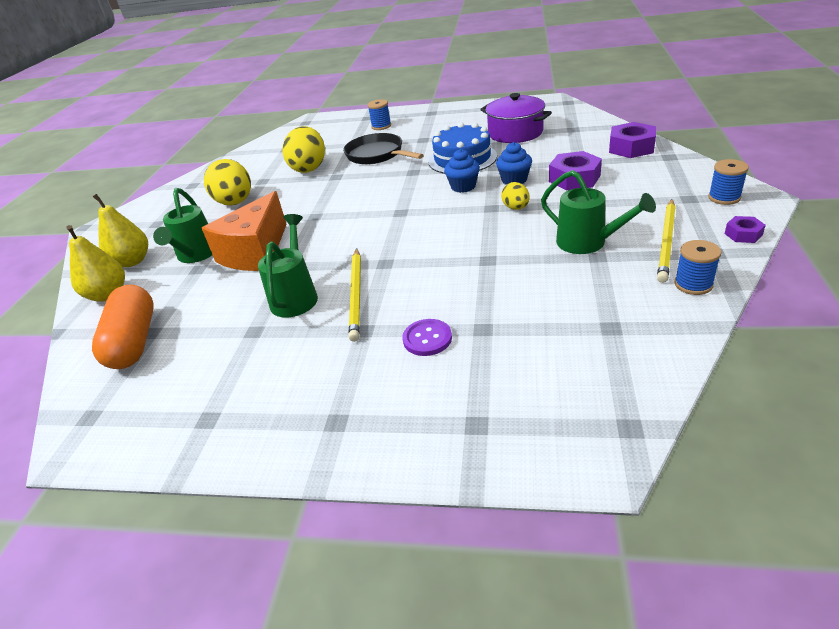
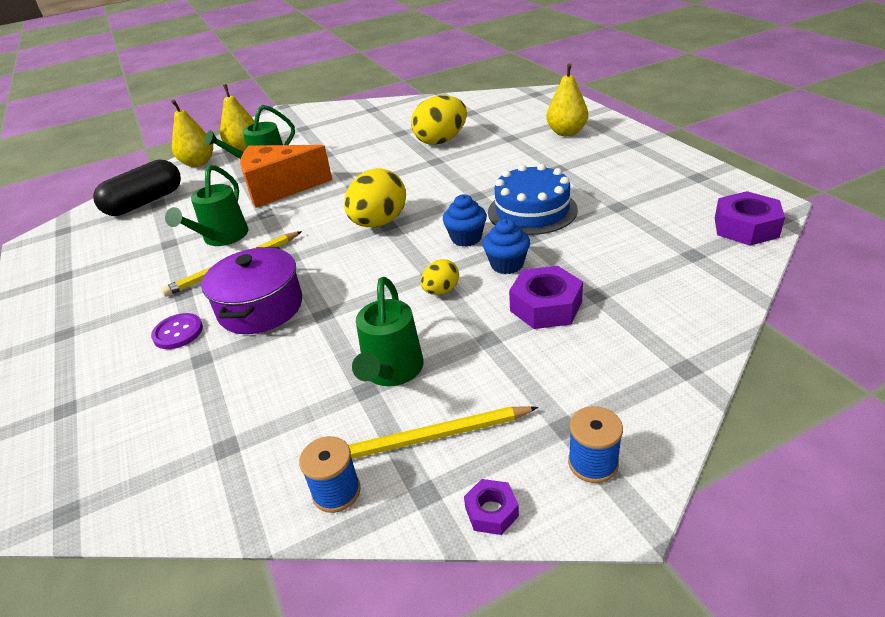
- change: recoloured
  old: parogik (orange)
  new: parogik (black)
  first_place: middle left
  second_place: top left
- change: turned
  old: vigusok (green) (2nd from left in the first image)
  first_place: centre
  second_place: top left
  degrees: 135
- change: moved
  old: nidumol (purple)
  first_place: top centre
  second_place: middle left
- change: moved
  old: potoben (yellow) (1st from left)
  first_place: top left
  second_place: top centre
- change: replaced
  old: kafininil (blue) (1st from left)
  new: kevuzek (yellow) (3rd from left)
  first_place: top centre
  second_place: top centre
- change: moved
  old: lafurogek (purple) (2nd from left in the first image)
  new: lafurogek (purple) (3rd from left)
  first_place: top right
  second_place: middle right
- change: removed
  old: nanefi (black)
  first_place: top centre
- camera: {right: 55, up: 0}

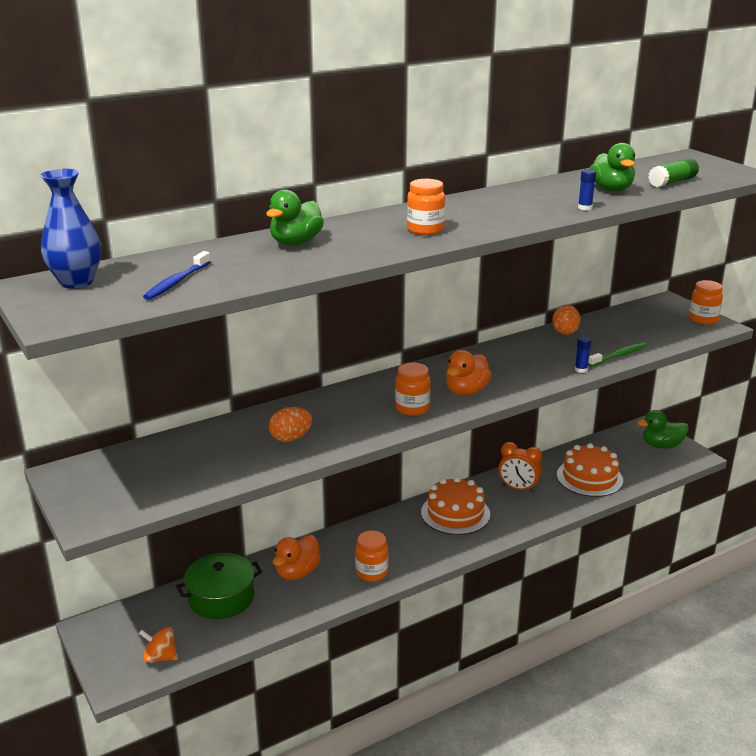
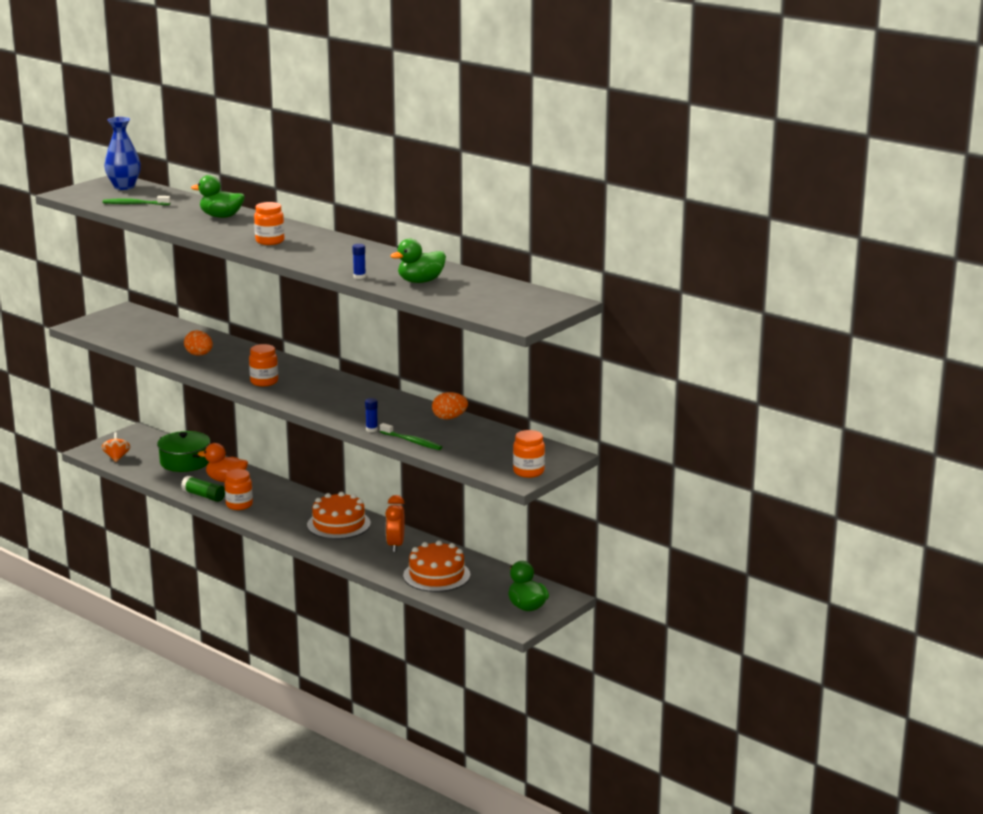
- change: recoloured
  old: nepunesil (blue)
  new: nepunesil (green) (1st from left)
  first_place: middle left
  second_place: top left
- change: moved
  old: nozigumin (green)
  first_place: top right
  second_place: middle left
- change: removed
  old: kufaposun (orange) (2nd from left)
  first_place: centre
- camera: {right: 70, up: -5}

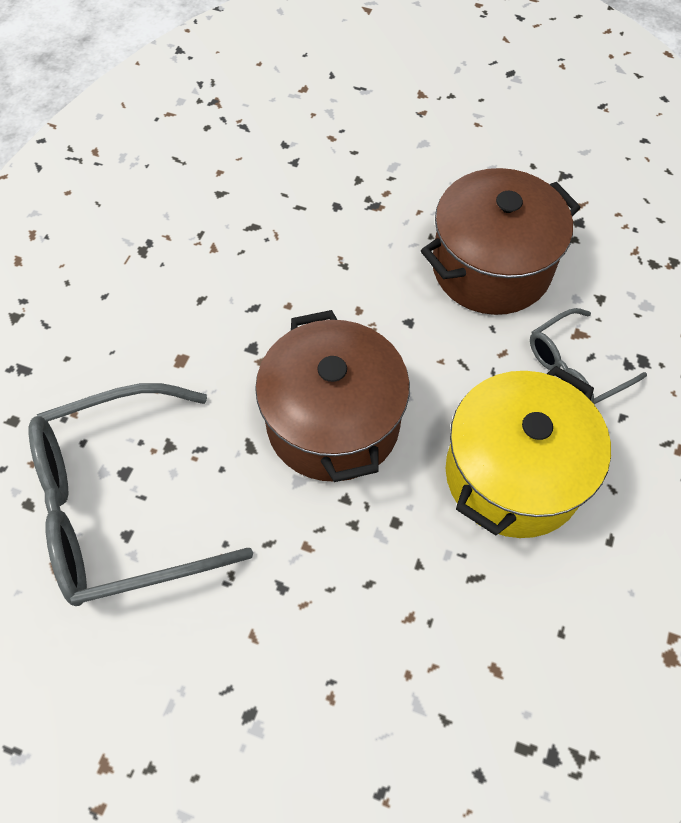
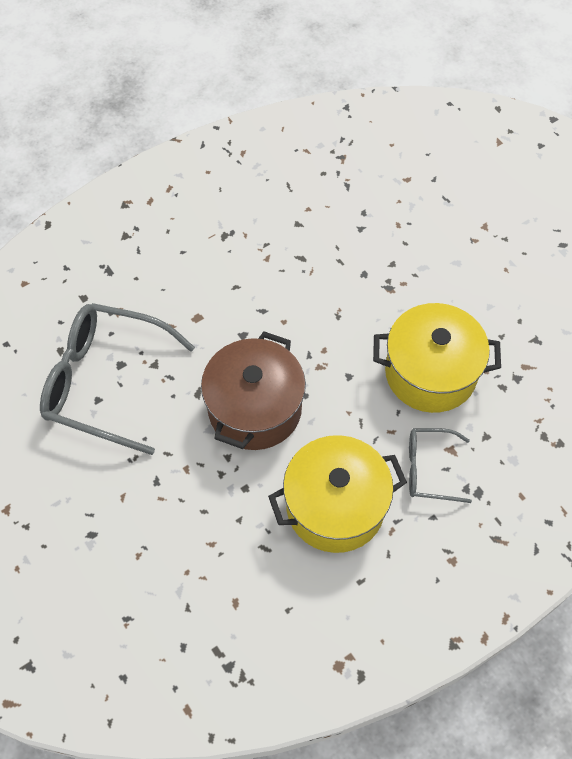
- change: recoloured
  old: nidumol (brown) (2nd from left)
  new: nidumol (yellow) (2nd from left)
  first_place: top right
  second_place: middle right
- camera: {right: 35, up: 0}

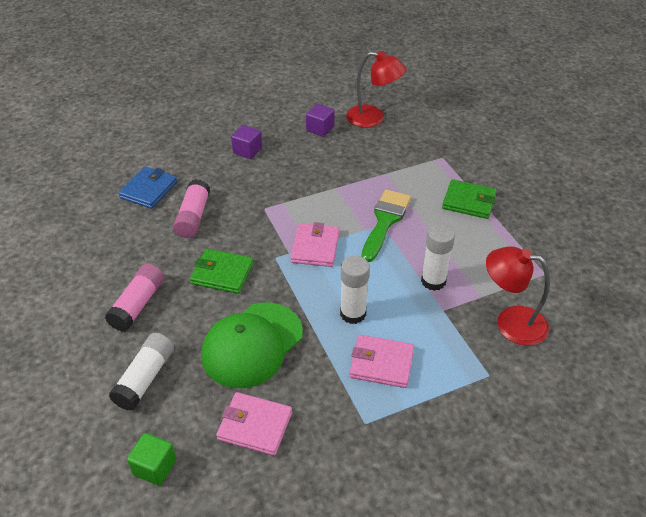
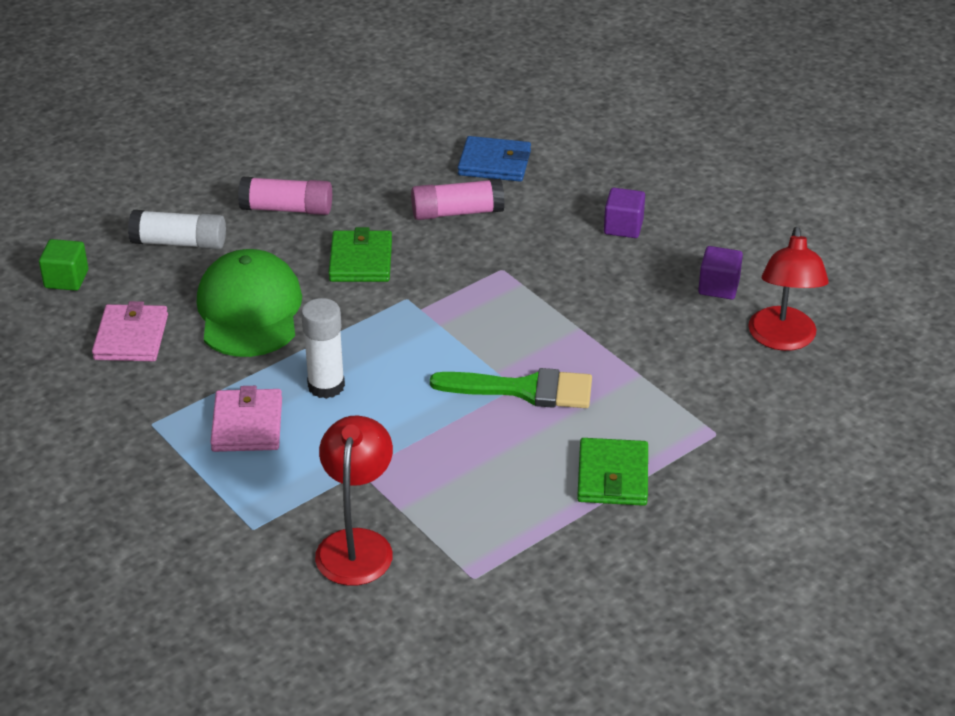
- change: turned
  old: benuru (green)
  first_place: bottom centre
  second_place: middle left
  degrees: 60
- change: removed
  old: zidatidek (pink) (2nd from left)
  first_place: centre
- change: removed
  old: nozigumin (white) (3rd from left)
  first_place: middle right
- camera: {right: 75, up: -5}

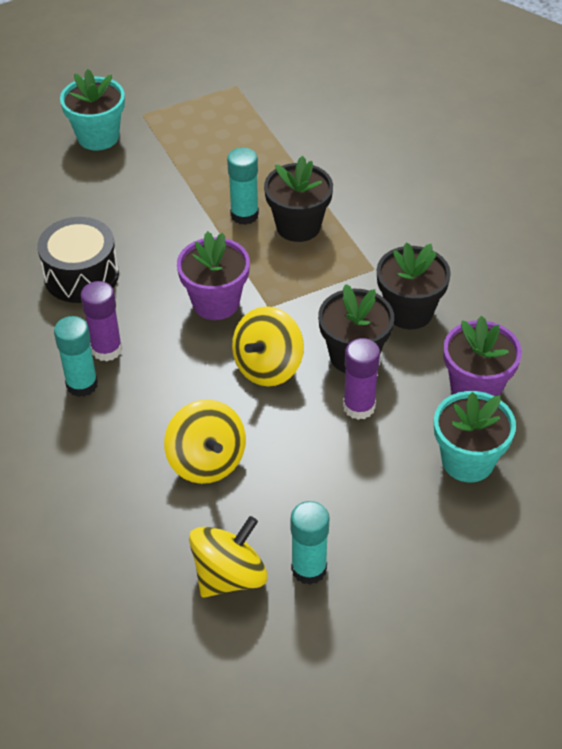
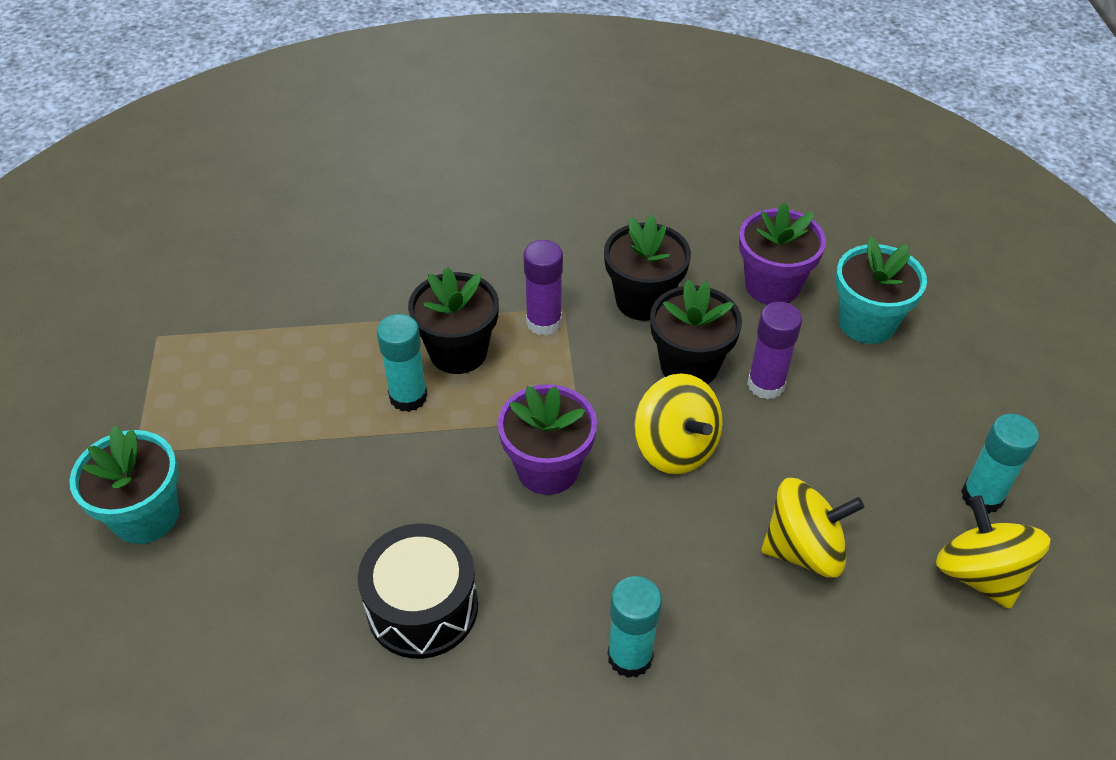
- change: moved
  old: nozigumin (purple) (1st from left)
  first_place: middle left
  second_place: centre
- camera: {right: -70, up: 0}

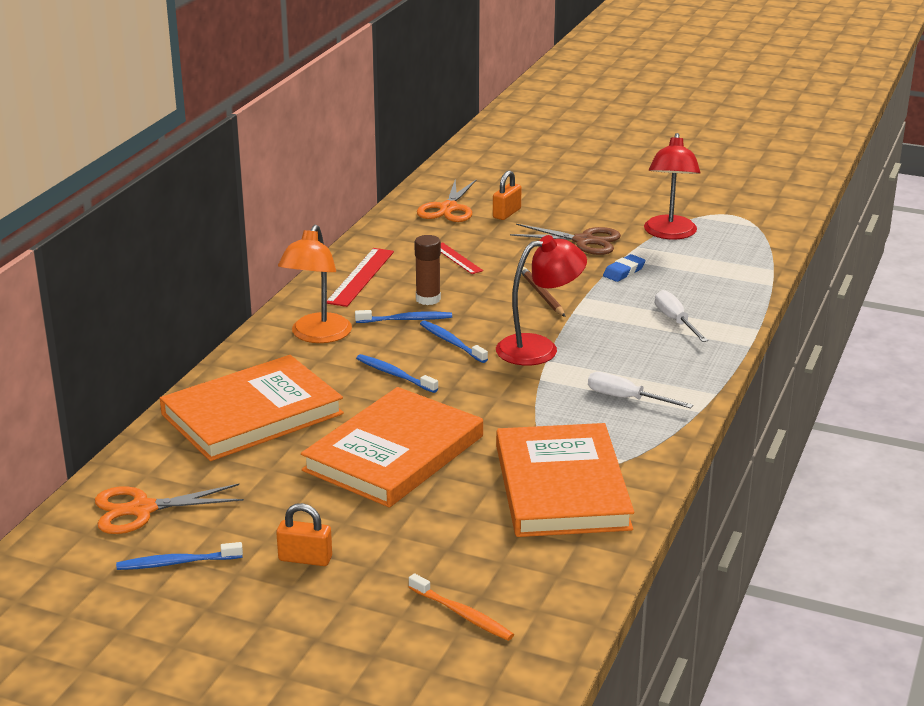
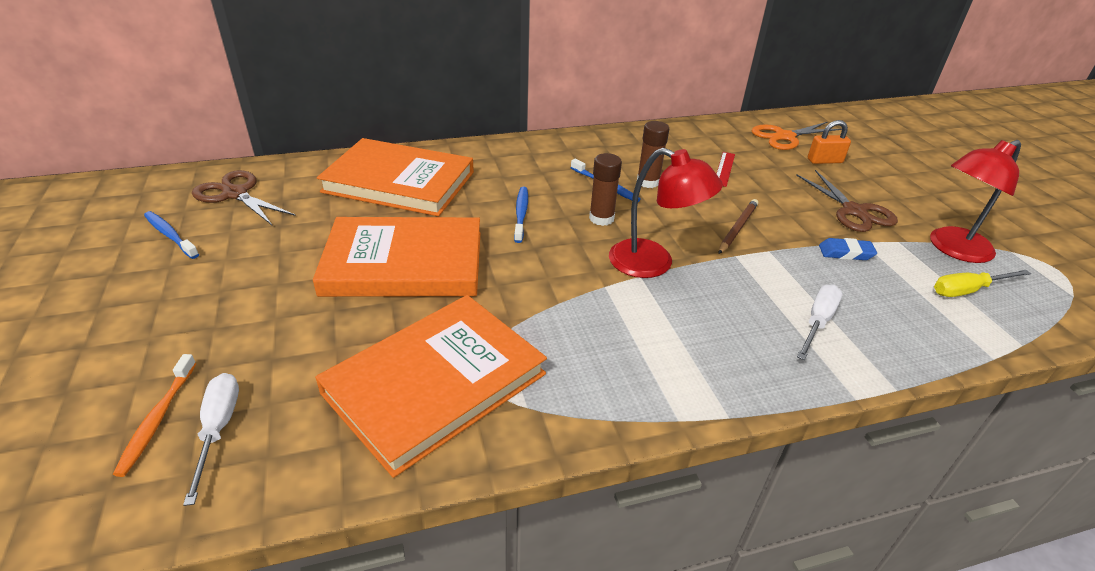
- change: moved
  old: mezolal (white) (1st from left)
  first_place: middle right
  second_place: bottom left
- change: recoloured
  old: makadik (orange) (1st from left)
  new: makadik (brown) (1st from left)
  first_place: bottom left
  second_place: middle left
- change: replaced
  old: nepunesil (blue) (4th from left)
  new: nozigumin (brown) (1st from left)
  first_place: centre
  second_place: top centre
- change: added
  new: mezolal (yellow)
  second_place: middle right
- change: removed
  old: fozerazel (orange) (1st from left)
  first_place: bottom left
- change: removed
  old: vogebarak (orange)
  first_place: centre
- change: removed
  old: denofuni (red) (1st from left)
  first_place: centre
- camera: {right: 50, up: 10}

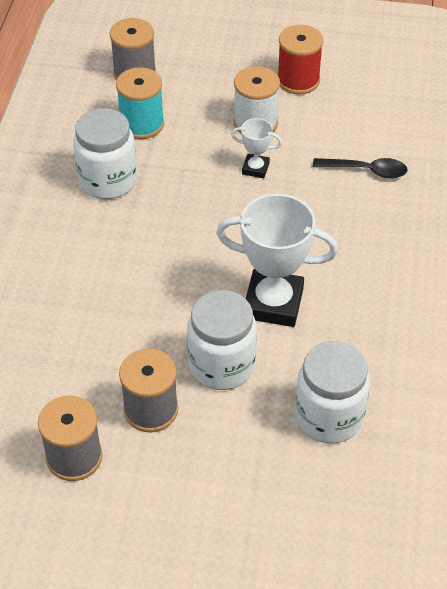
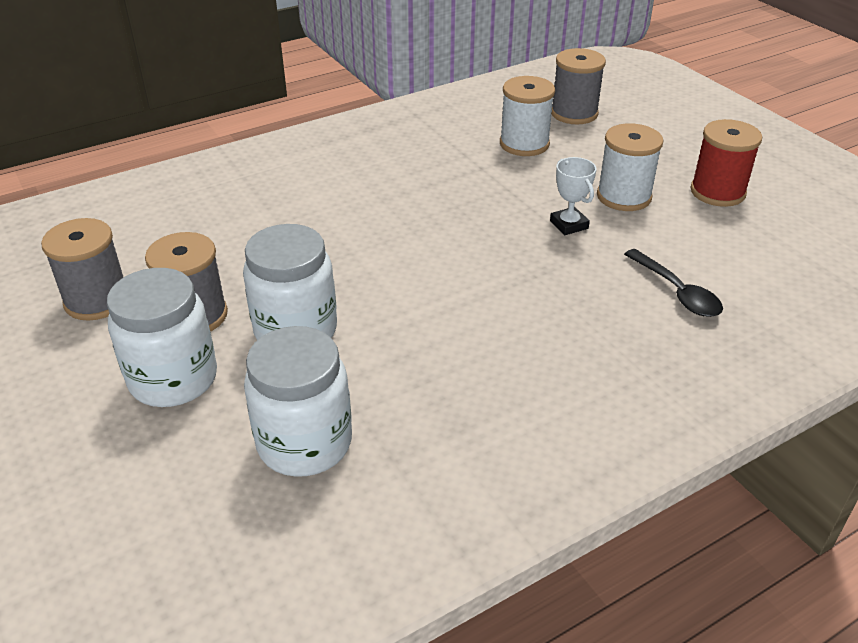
- change: moved
  old: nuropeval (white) (1st from left)
  first_place: top left
  second_place: middle left
- change: recoloured
  old: kafininil (turquoise)
  new: kafininil (white) (1st from left)
  first_place: top left
  second_place: top centre
- change: removed
  old: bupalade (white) (2nd from left)
  first_place: centre
- camera: {right: 50, up: -10}

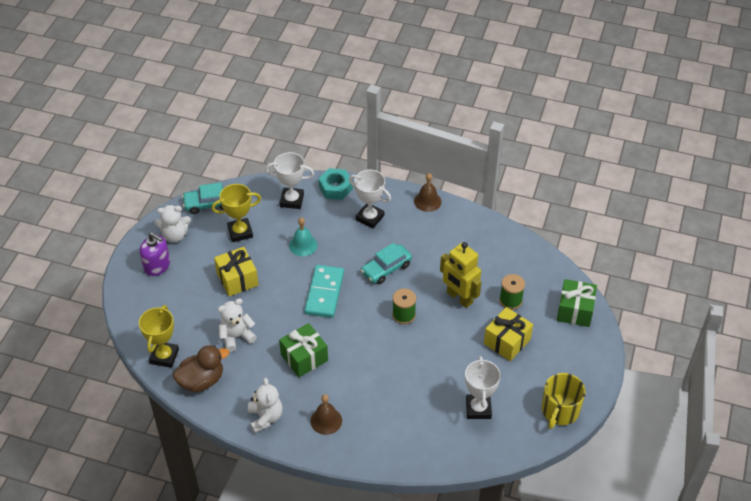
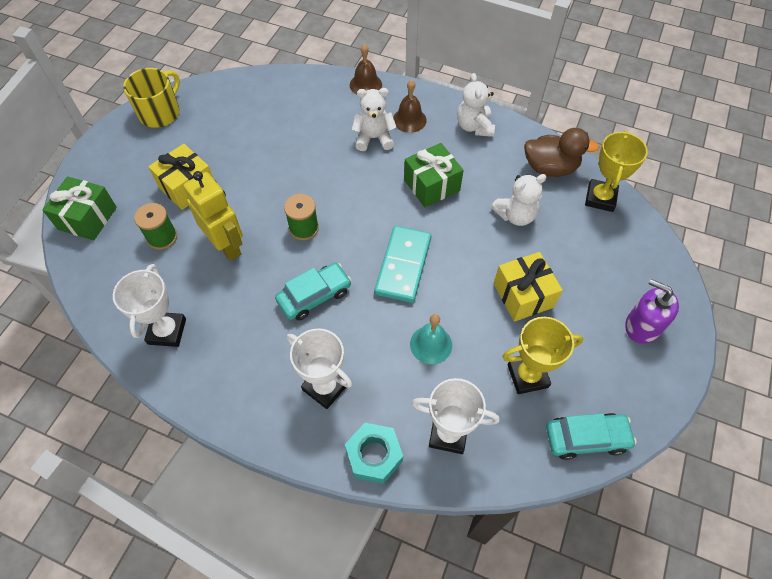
- change: moved
  old: bupalade (white) (3rd from left in the first image)
  new: bupalade (white) (1st from left)
  first_place: bottom centre
  second_place: middle left
- change: moved
  old: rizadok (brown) (2nd from left in the first image)
  new: rizadok (brown) (1st from left)
  first_place: centre
  second_place: top centre
- change: moved
  old: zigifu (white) (1st from left)
  first_place: middle left
  second_place: top centre
- change: turned
  old: kufaposun (brown)
  first_place: bottom left
  second_place: top right
  degrees: -150
- camera: {right: -175, up: 10}

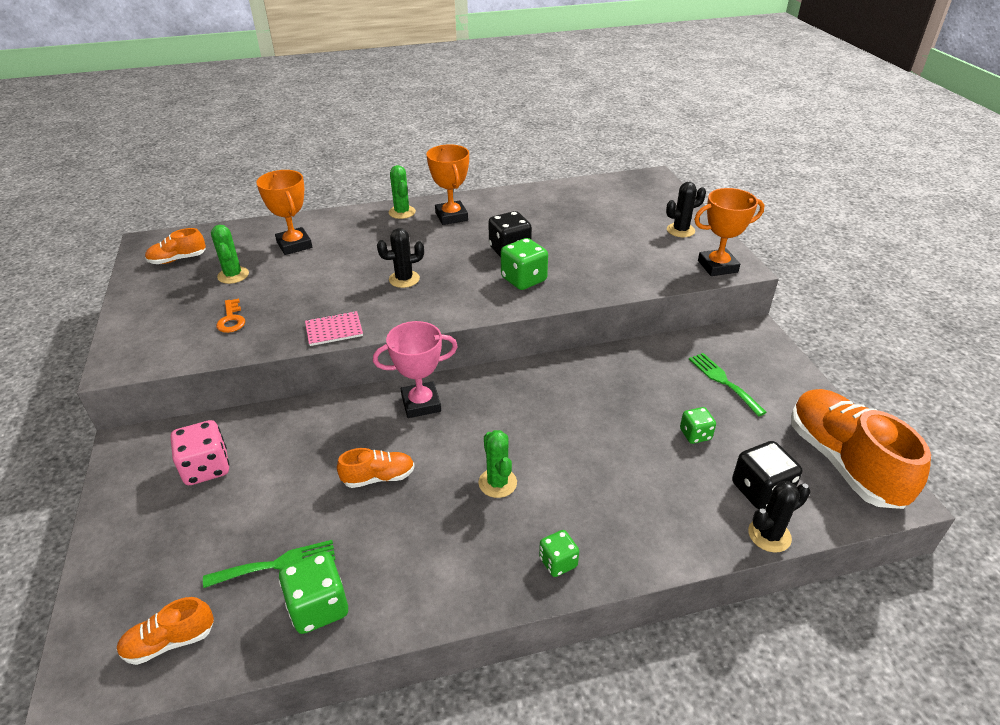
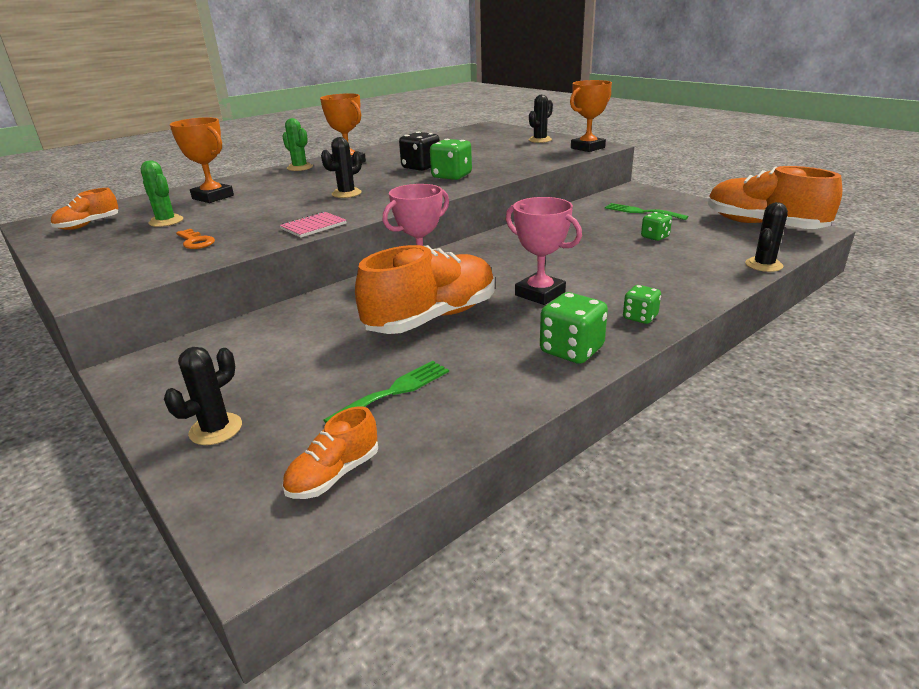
- change: added
  new: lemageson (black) (1st from left)
  second_place: middle left
- change: resized
  old: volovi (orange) (3rd from left)
  first_place: centre
  second_place: centre
  factor: 2.07
- change: replaced
  old: lemageson (green) (3rd from left)
  new: bupalade (pink) (2nd from left)
  first_place: centre
  second_place: centre
- change: moved
  old: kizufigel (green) (1st from left in the first image)
  new: kizufigel (green) (2nd from left)
  first_place: bottom left
  second_place: centre
- change: removed
  old: kizufigel (pink)
  first_place: middle left
- change: removed
  old: kizufigel (black) (2nd from left)
  first_place: middle right
- camera: {right: -25, up: -10}

